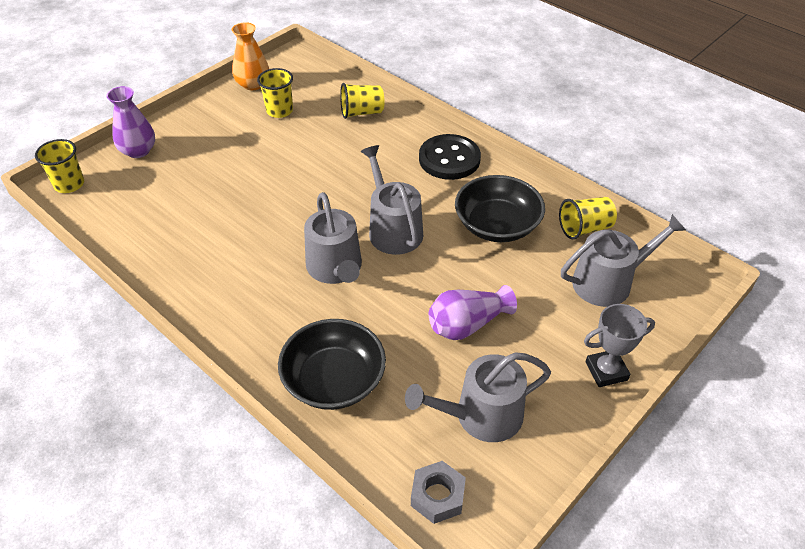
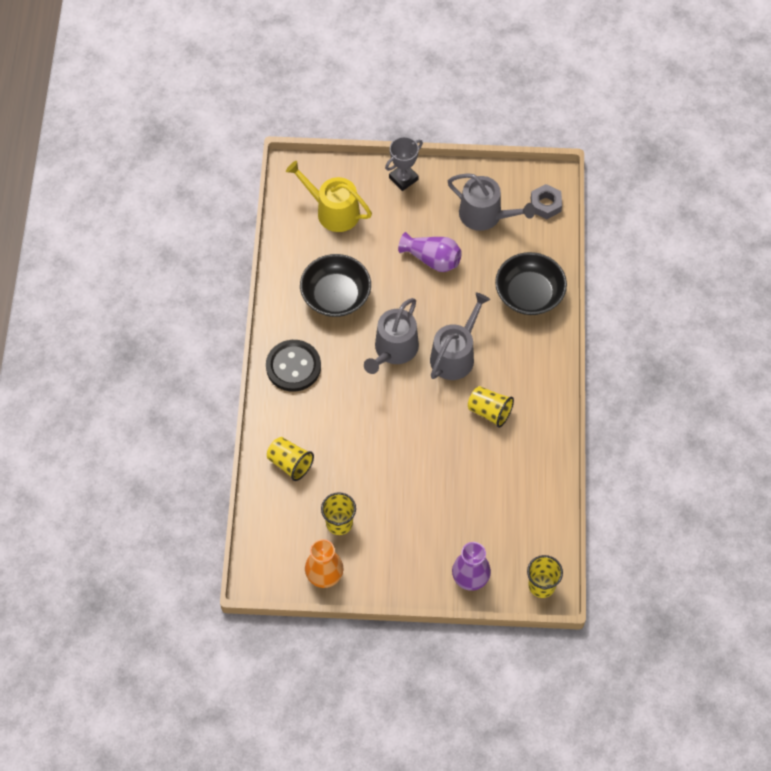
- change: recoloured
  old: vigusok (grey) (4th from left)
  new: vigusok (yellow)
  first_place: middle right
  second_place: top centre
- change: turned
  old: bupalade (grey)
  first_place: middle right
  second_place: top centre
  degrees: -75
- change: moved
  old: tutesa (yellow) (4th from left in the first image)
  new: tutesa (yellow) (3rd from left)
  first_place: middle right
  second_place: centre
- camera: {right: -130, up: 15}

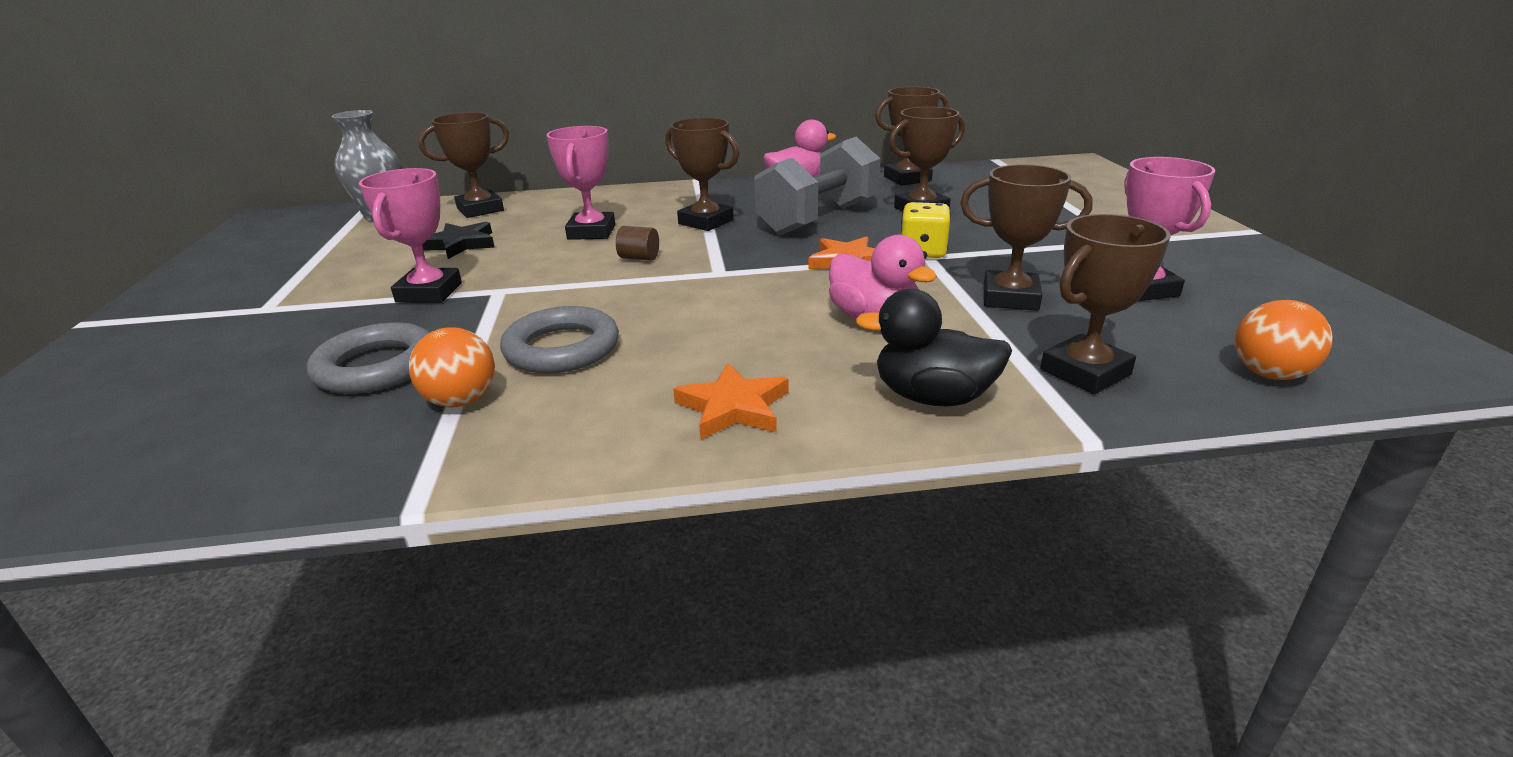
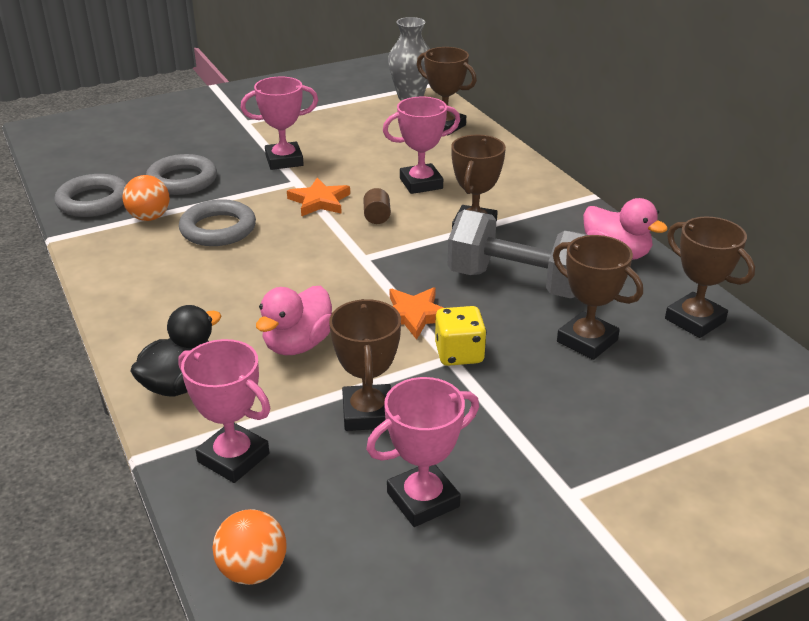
- change: added
  new: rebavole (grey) (1st from left)
  second_place: top left
- change: turned
  old: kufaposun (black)
  first_place: centre
  second_place: middle left
  degrees: 45
- change: recoloured
  old: bupalade (brown) (6th from left)
  new: bupalade (pink) (1st from left)
  first_place: middle right
  second_place: middle left
- change: moved
  old: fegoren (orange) (1st from left)
  first_place: centre
  second_place: top centre
- change: removed
  old: fegoren (black)
  first_place: top left
- camera: {right: 70, up: 5}

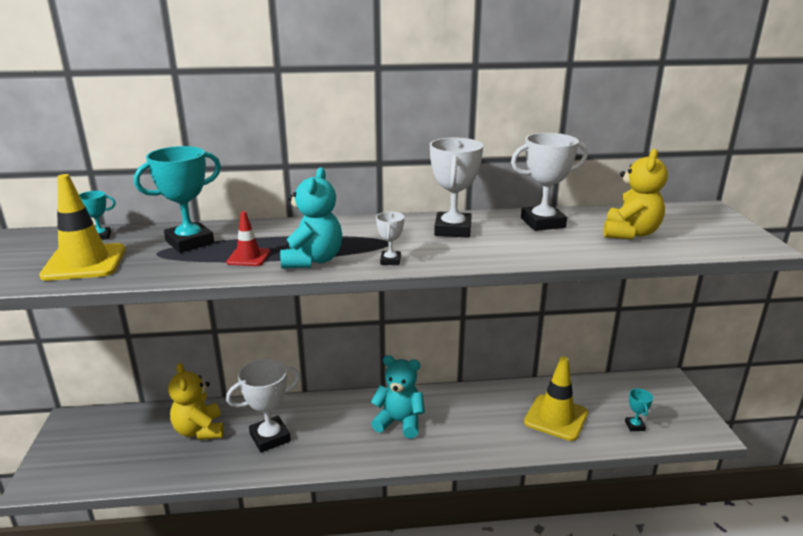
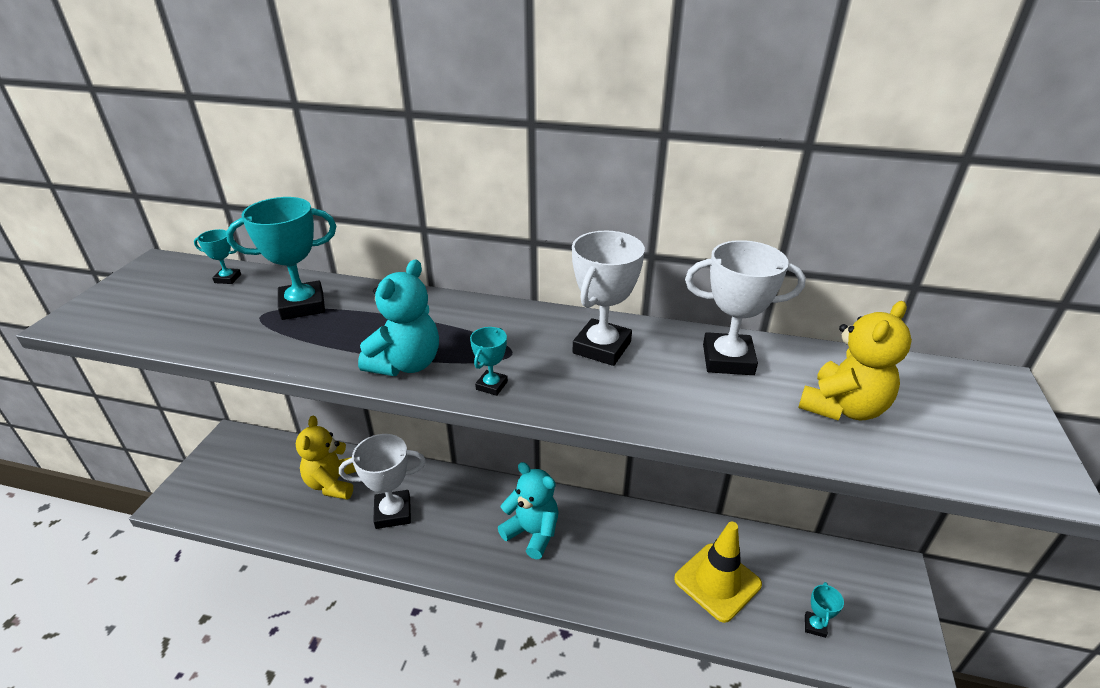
- change: recoloured
  old: bupalade (white) (2nd from left)
  new: bupalade (turquoise) (3rd from left)
  first_place: centre
  second_place: centre
- change: removed
  old: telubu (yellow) (1st from left)
  first_place: middle left
- change: removed
  old: telubu (red)
  first_place: middle left
- camera: {right: 20, up: 10}

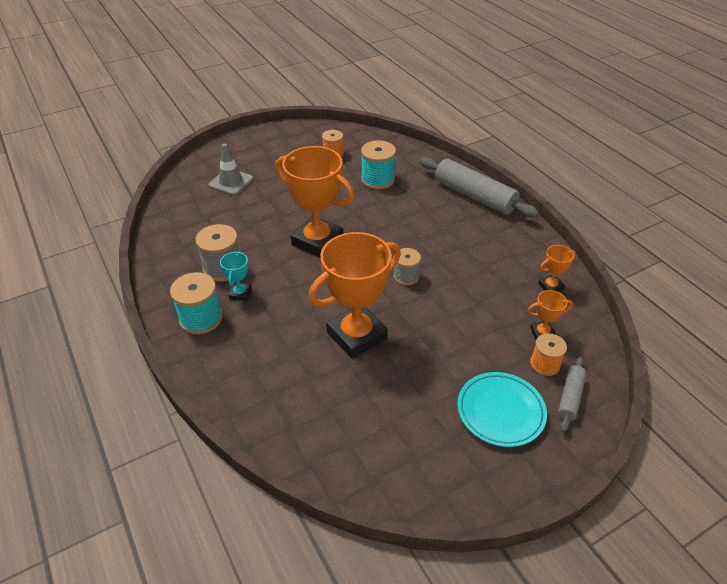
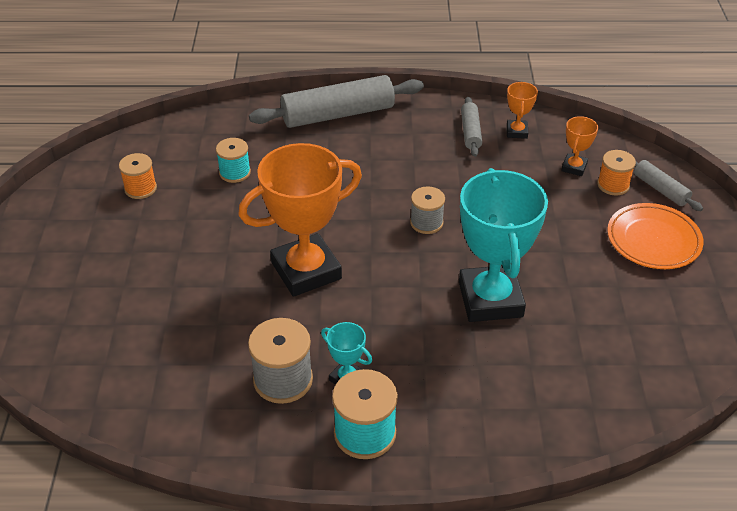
- change: resized
  old: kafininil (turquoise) (2nd from left in the first image)
  first_place: top centre
  second_place: top left
  factor: 0.65
- change: recoloured
  old: bupalade (orange) (2nd from left)
  new: bupalade (turquoise) (2nd from left)
  first_place: centre
  second_place: middle right
- change: added
  new: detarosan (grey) (2nd from left)
  second_place: top centre
- change: recoloured
  old: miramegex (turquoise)
  new: miramegex (orange)
  first_place: bottom right
  second_place: middle right
- change: removed
  old: telubu (grey)
  first_place: top left
- camera: {right: -60, up: 0}

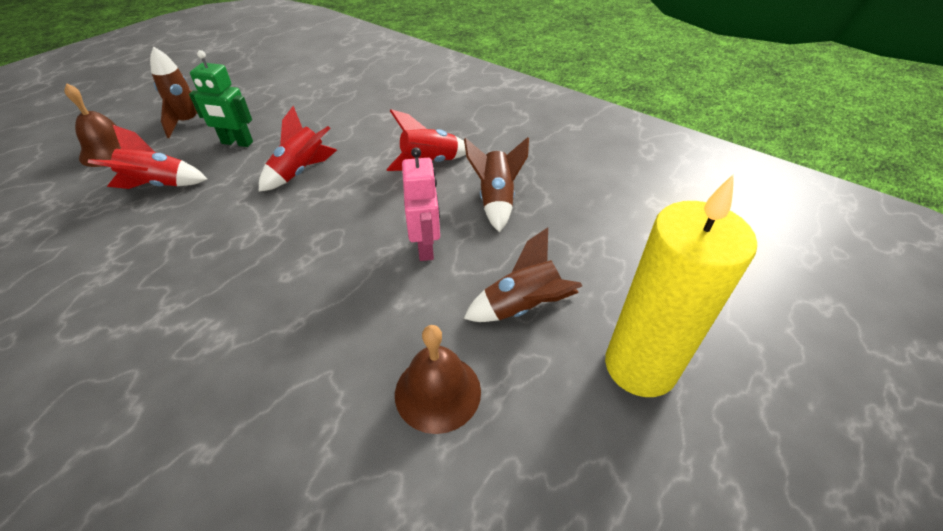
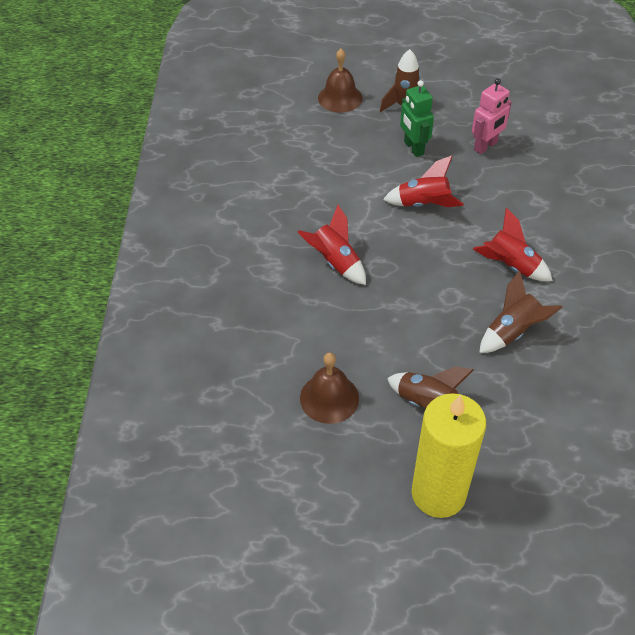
- change: moved
  old: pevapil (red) (1st from left)
  first_place: top left
  second_place: centre
- change: moved
  old: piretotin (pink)
  first_place: centre
  second_place: top right
- camera: {right: 55, up: 5}

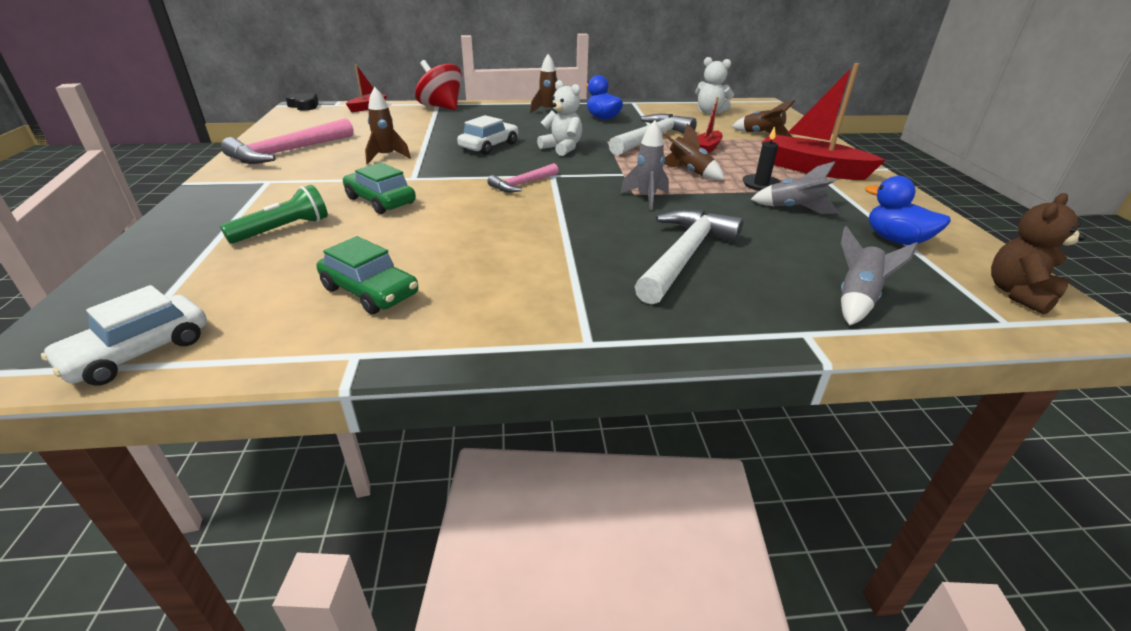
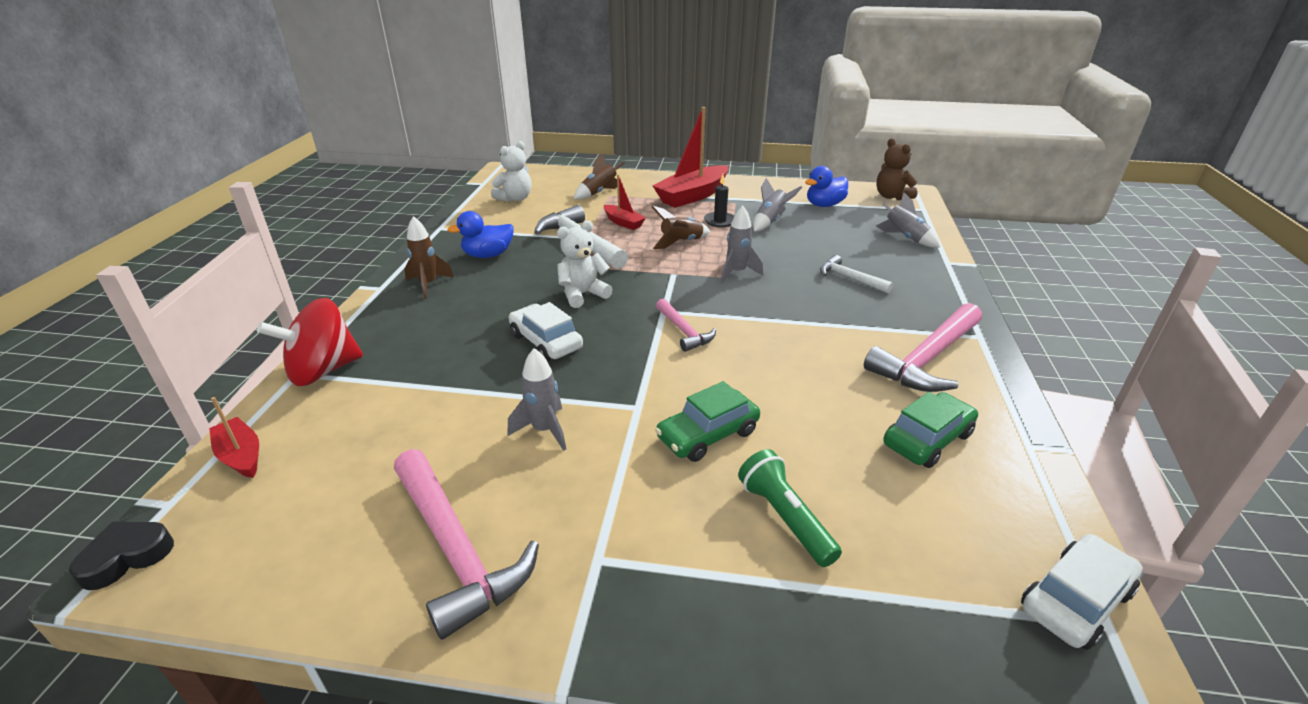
- change: recoloured
  old: pevapil (brown) (1st from left)
  new: pevapil (grey) (1st from left)
  first_place: top centre
  second_place: centre
- change: resized
  old: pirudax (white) (2nd from left)
  first_place: centre
  second_place: centre
  factor: 0.55
- change: added
  new: pirudax (pink) (3rd from left)
  second_place: middle right
- change: turned
  old: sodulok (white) (1st from left in the first image)
  first_place: middle left
  second_place: bottom right
  degrees: -90
- camera: {right: -75, up: 0}

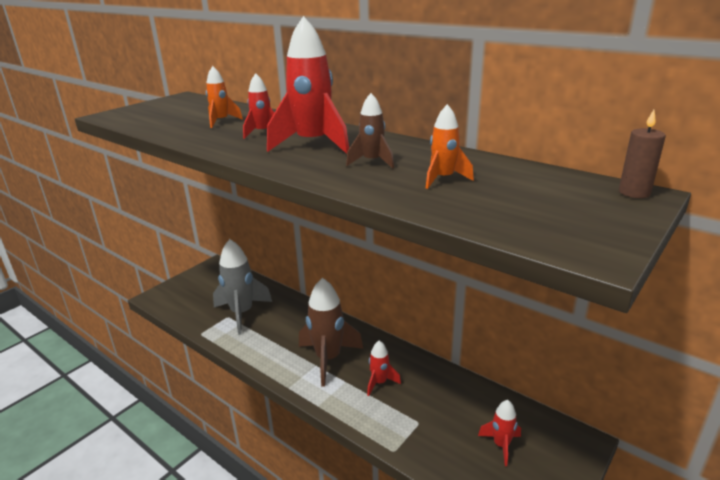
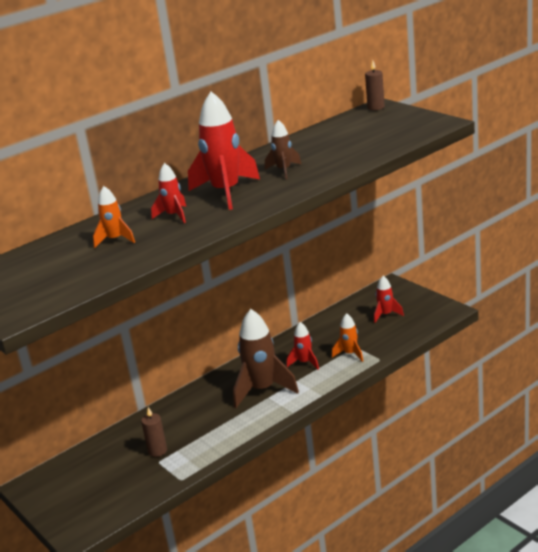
- change: replaced
  old: pevapil (grey)
  new: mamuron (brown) (1st from left)
  first_place: centre
  second_place: bottom left
- change: moved
  old: pevapil (orange) (2nd from left)
  first_place: top centre
  second_place: centre
- camera: {right: -75, up: 0}

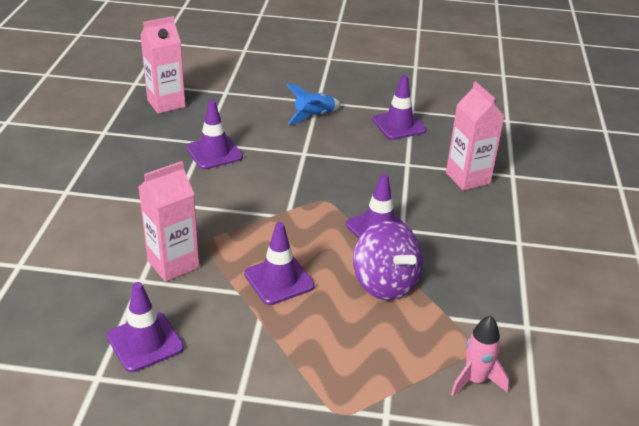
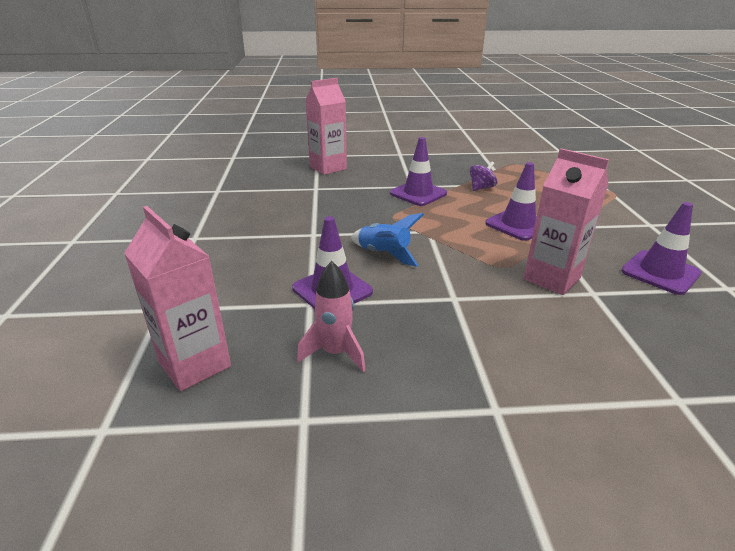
- change: moved
  old: pevapil (pink)
  first_place: bottom right
  second_place: centre
- change: moved
  old: pevapil (blue)
  first_place: top centre
  second_place: centre
- change: resized
  old: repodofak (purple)
  first_place: centre
  second_place: top centre
  factor: 0.52
- change: removed
  old: telubu (purple) (5th from left)
  first_place: top centre
- camera: {right: -100, up: -5}

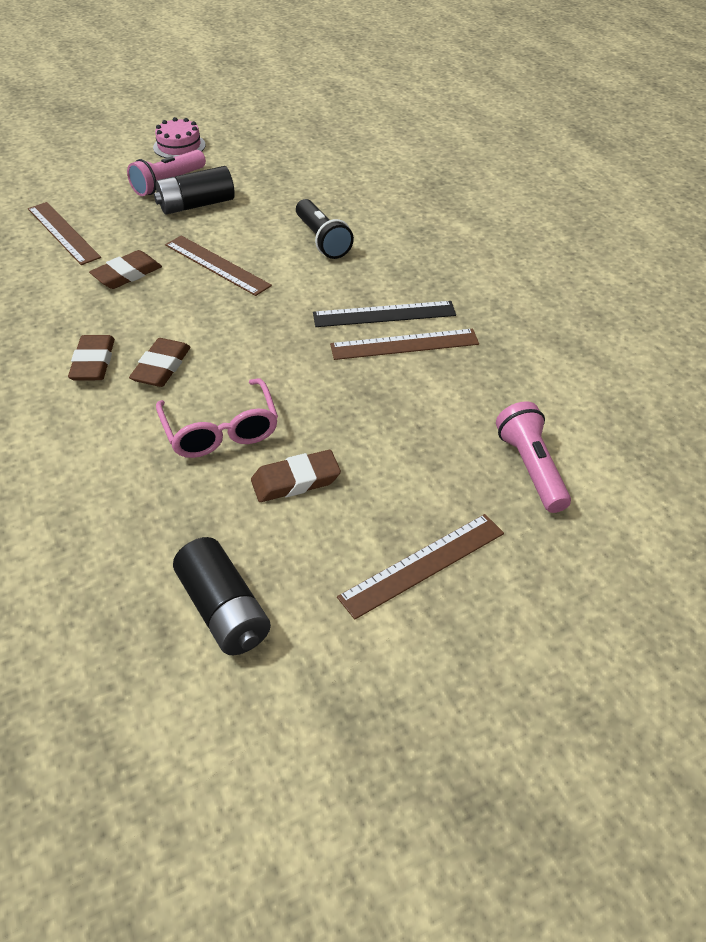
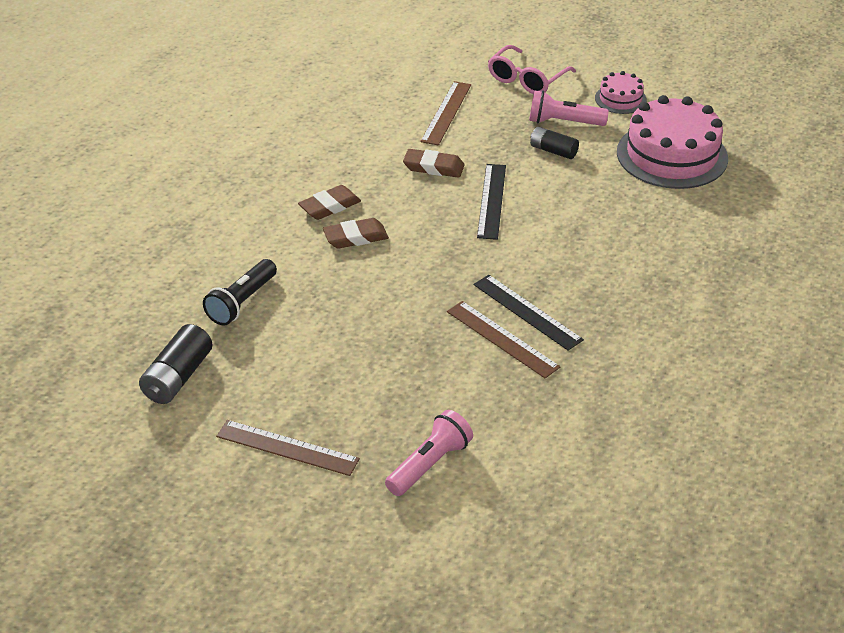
- change: moved
  old: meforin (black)
  first_place: top centre
  second_place: middle left
- change: recoloured
  old: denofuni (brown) (2nd from left)
  new: denofuni (black) (1st from left)
  first_place: top left
  second_place: top centre
- change: moved
  old: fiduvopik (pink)
  first_place: middle left
  second_place: top centre
- change: resized
  old: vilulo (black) (1st from left in the first image)
  first_place: top left
  second_place: top centre
  factor: 0.66
- change: added
  new: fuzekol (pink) (2nd from left)
  second_place: top right
- change: removed
  old: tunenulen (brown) (4th from left)
  first_place: centre
- camera: {right: 55, up: -5}

